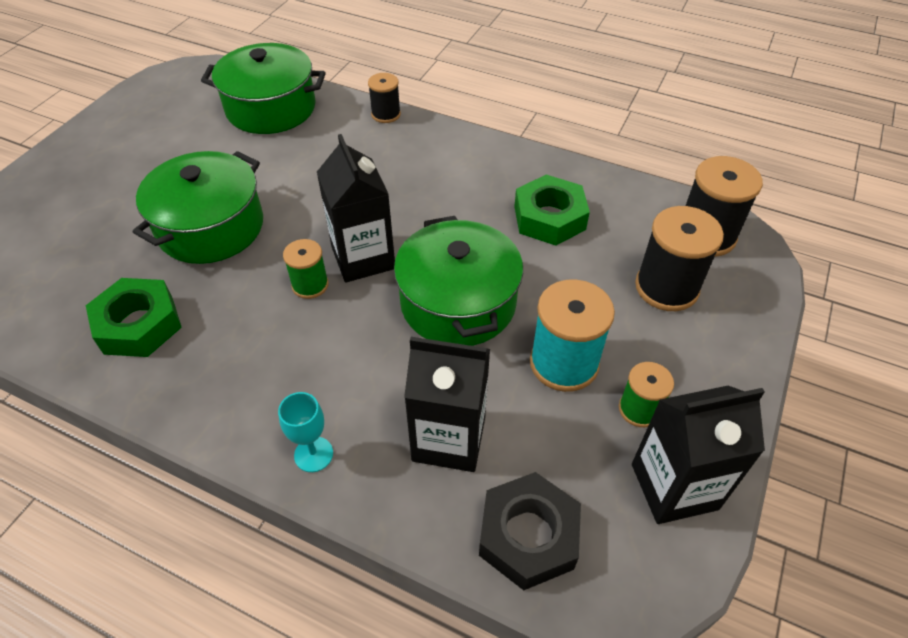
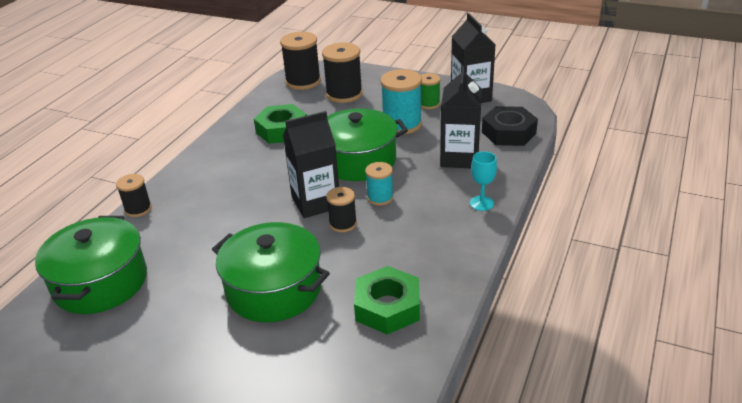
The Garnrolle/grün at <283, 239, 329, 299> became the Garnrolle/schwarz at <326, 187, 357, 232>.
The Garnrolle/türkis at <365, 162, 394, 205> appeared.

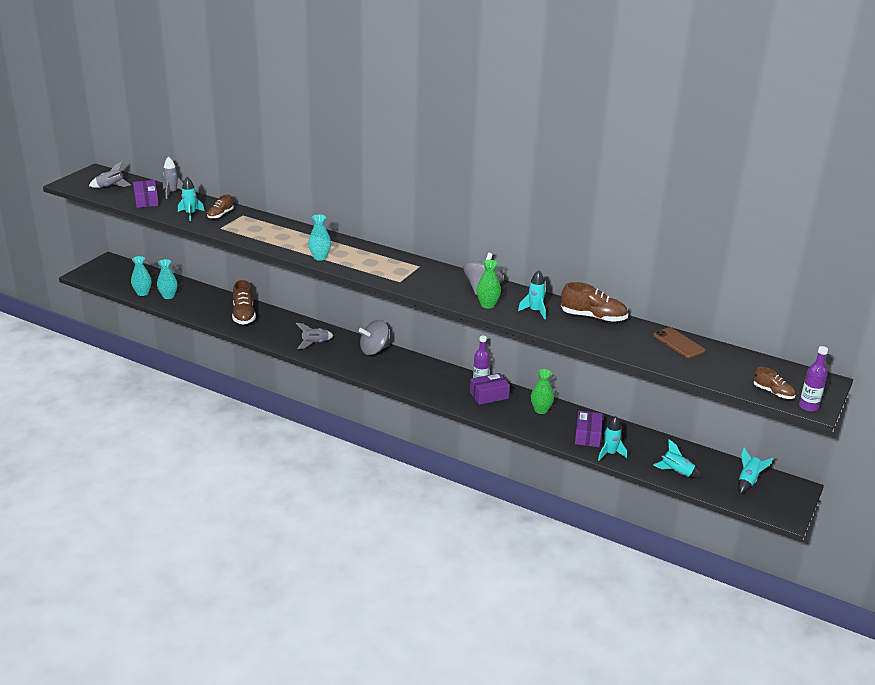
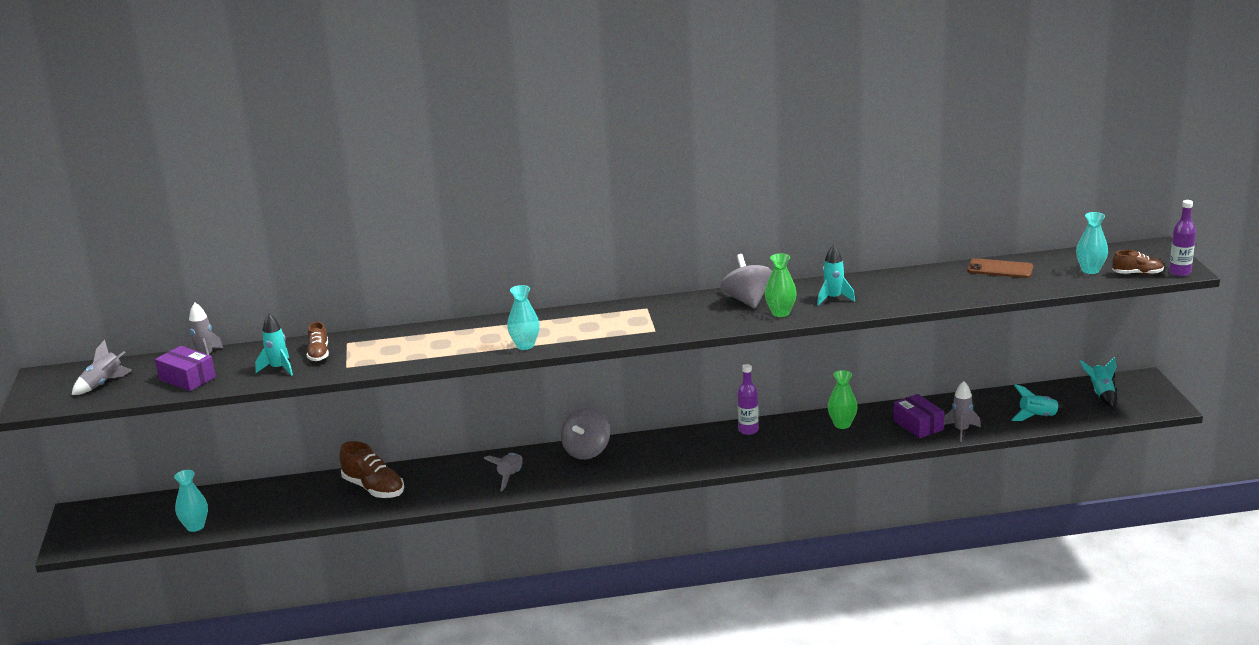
The Rakete/türkis at <598, 416, 627, 461> became the Rakete/grau at <944, 381, 981, 442>.
The Vase/türkis moved from <157, 259, 177, 299> to <1076, 212, 1108, 274>.
The Schachtel/lila at <470, 373, 510, 405> disappeared.
The Schuh/braun at <561, 282, 628, 322> disappeared.

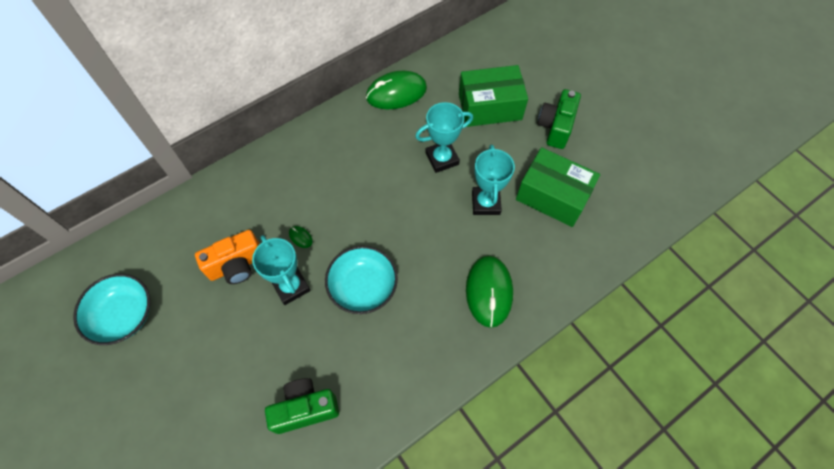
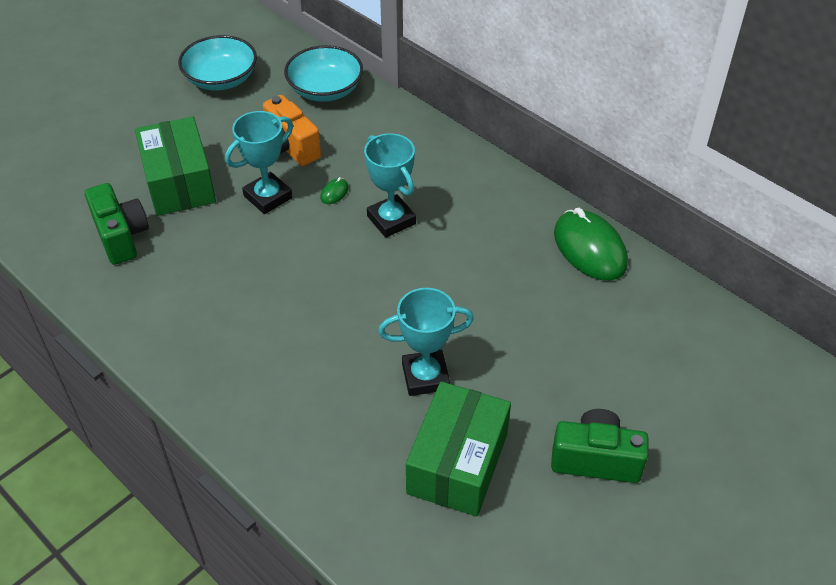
The Schachtel/grün moved from <459, 65, 528, 127> to <135, 117, 216, 216>.
The Schüssel/türkis moved from <325, 246, 398, 314> to <284, 45, 363, 102>.
The Pokal/türkis moved from <415, 102, 473, 173> to <364, 133, 416, 238>.
The Computermaus/grün at <466, 256, 513, 328> disappeared.

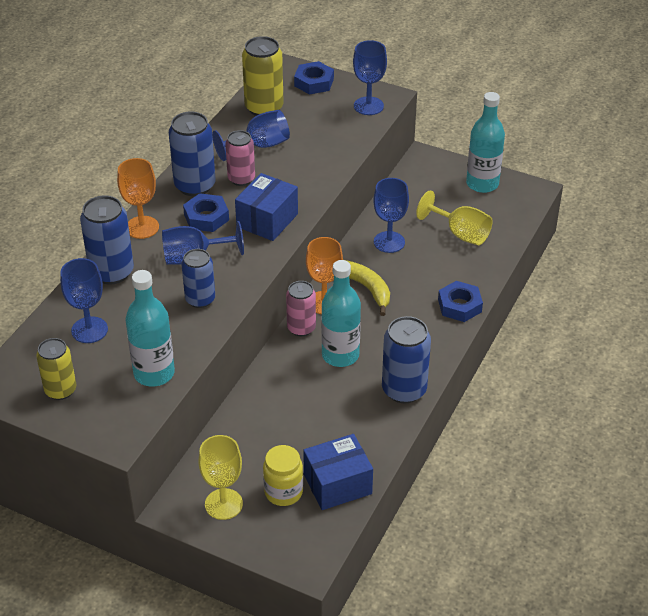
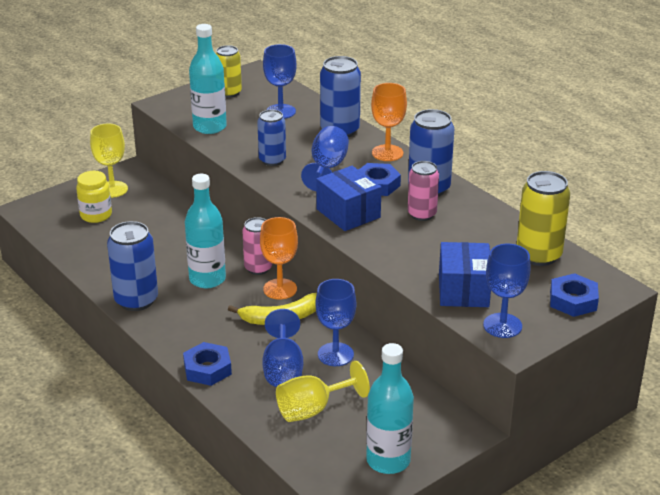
The Kelch/blau moved from <212, 110, 290, 161> to <262, 309, 303, 387>.
The Schachtel/blau moved from <303, 434, 373, 510> to <439, 242, 491, 307>.

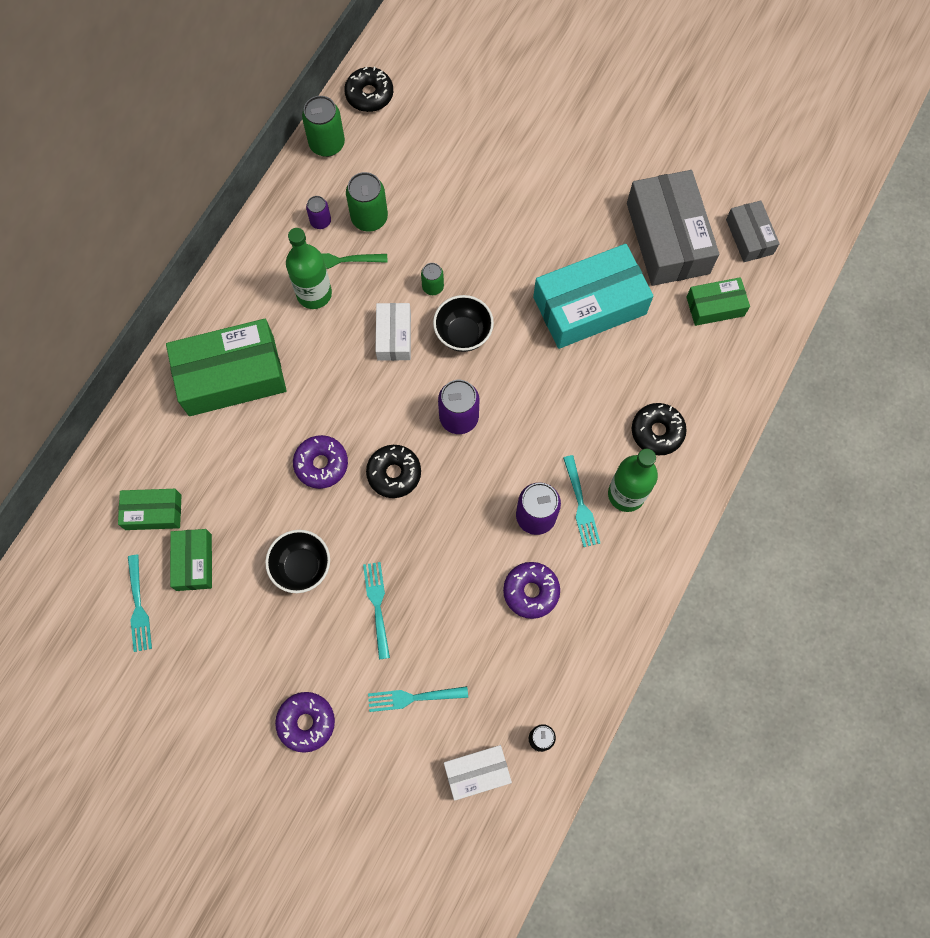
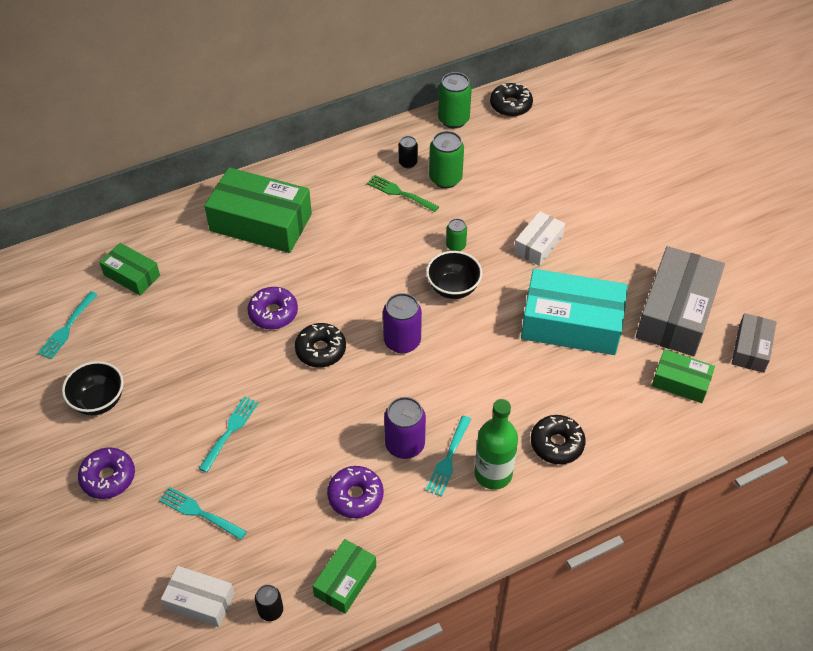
The Schüssel/schwarz moved from <265, 530, 330, 593> to <62, 361, 124, 415>.
The Schachtel/grün moved from <170, 529, 212, 591> to <313, 539, 376, 614>.
The Dose/lila at <306, 196, 331, 229> became the Dose/schwarz at <399, 136, 418, 168>.
The Schachtel/weiß moved from <375, 303, 411, 361> to <514, 211, 565, 266>.
The Flasche/grün at <286, 228, 332, 309> disappeared.

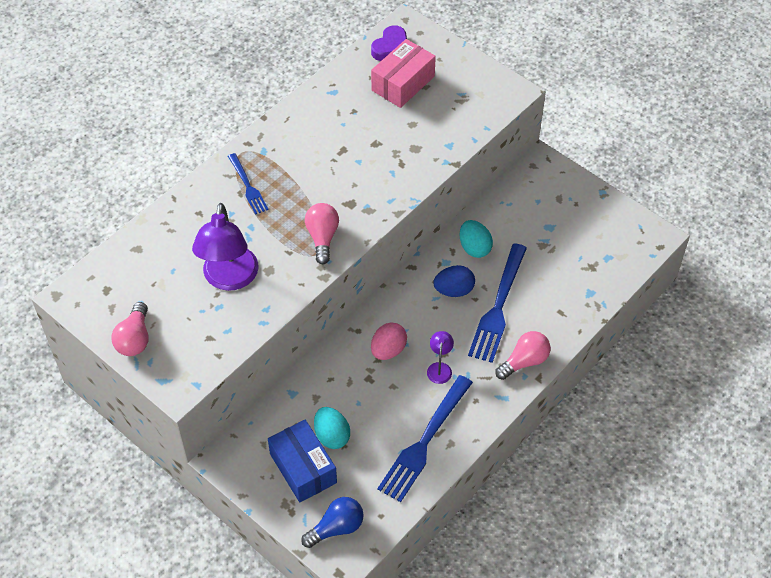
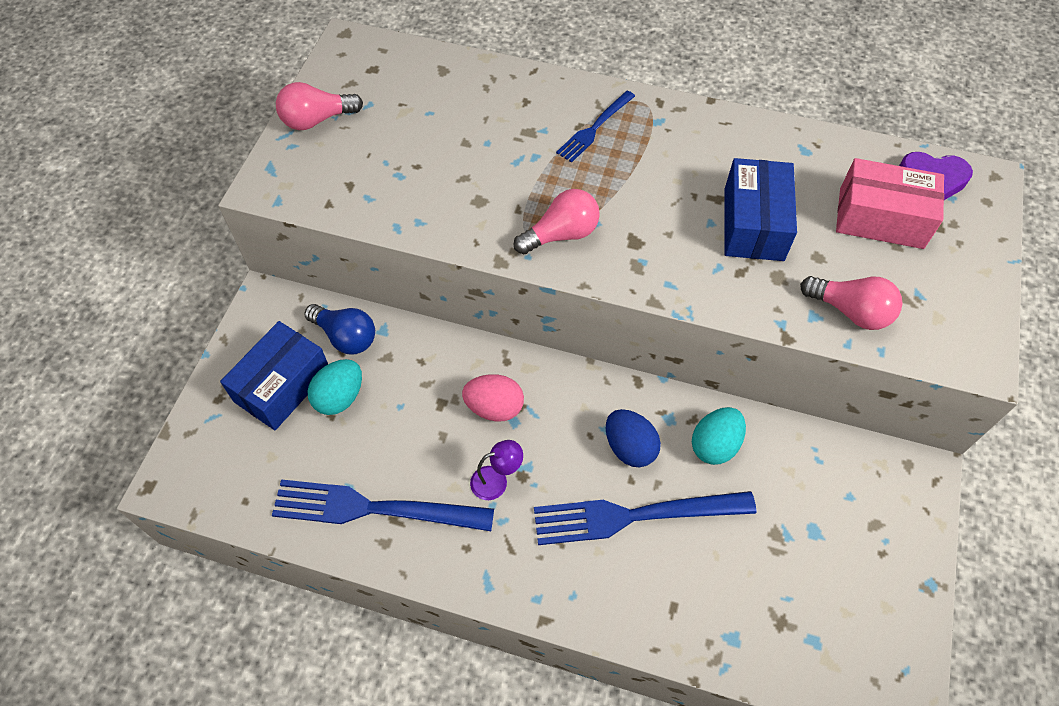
The Glühbirne/blau moved from <301, 497, 364, 548> to <304, 304, 375, 355>.
The Schachtel/blau at <725, 158, 797, 261> appeared.
The Glühbirne/rosa moved from <496, 331, 550, 380> to <800, 276, 903, 330>.
The Lampe/lila at <192, 203, 259, 291> disappeared.

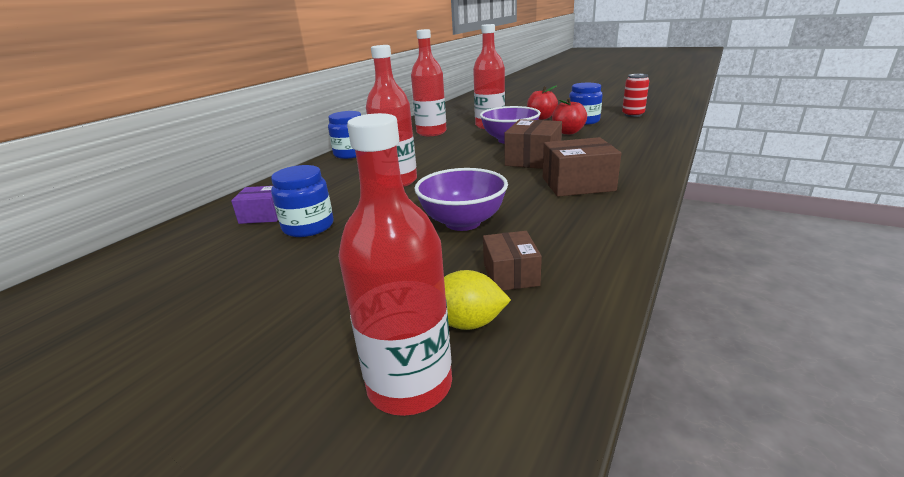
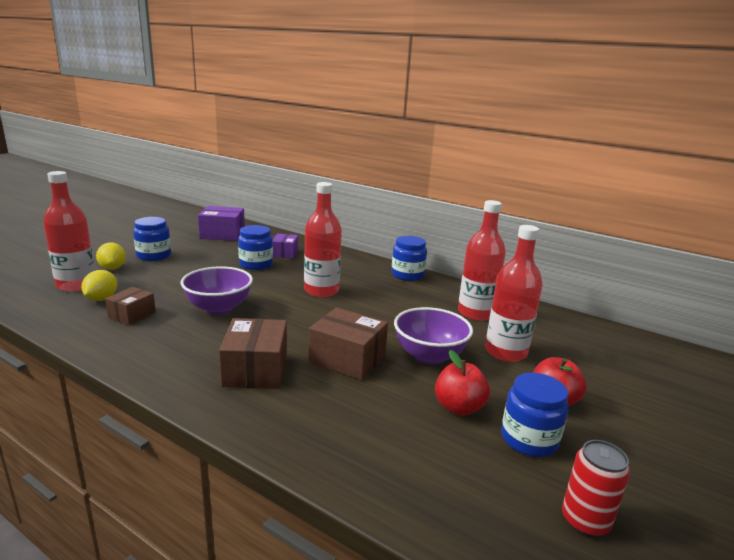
The Zitrone/gelb at <96, 242, 126, 270> appeared.
The Schachtel/braun at <483, 231, 542, 290> turned 60 degrees counterclockwise.
The Einmachglas/blau at <133, 217, 171, 261> appeared.
The Schachtel/lila at <198, 206, 245, 241> appeared.

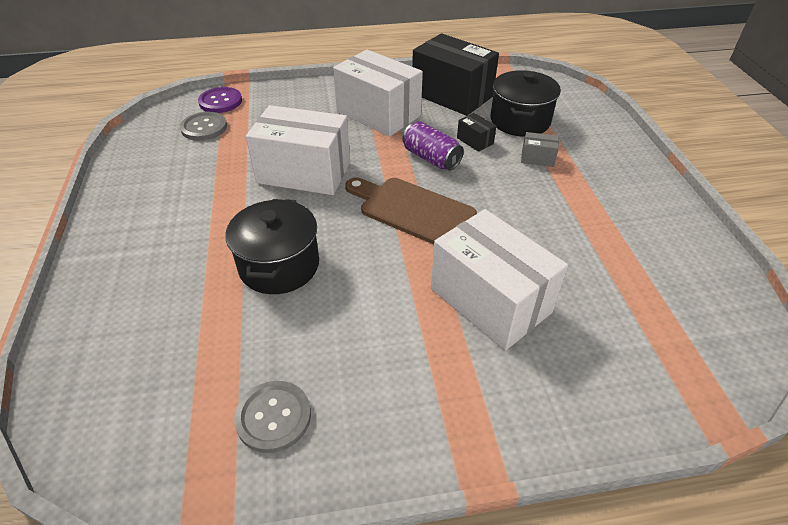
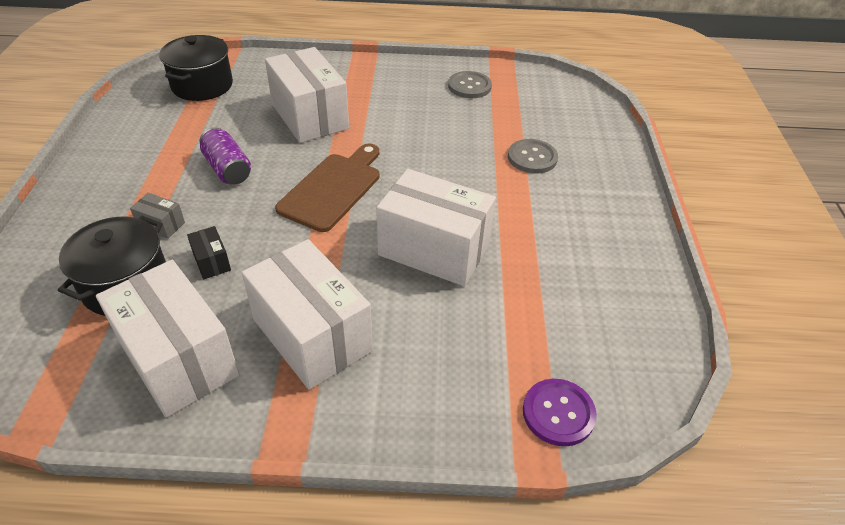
The Schachtel/schwarz at <412, 33, 499, 116> became the Schachtel/weiß at <96, 260, 240, 418>.
The Kochtopf/schwarz moved from <226, 199, 319, 294> to <159, 35, 233, 101>.
The Dose/lila moved from <403, 121, 464, 171> to <200, 128, 251, 184>.
The Schneidebrett/braun at <345, 177, 477, 244> turned 105 degrees counterclockwise.
The Knopf/grau moved from <180, 112, 227, 141> to <508, 139, 558, 174>.

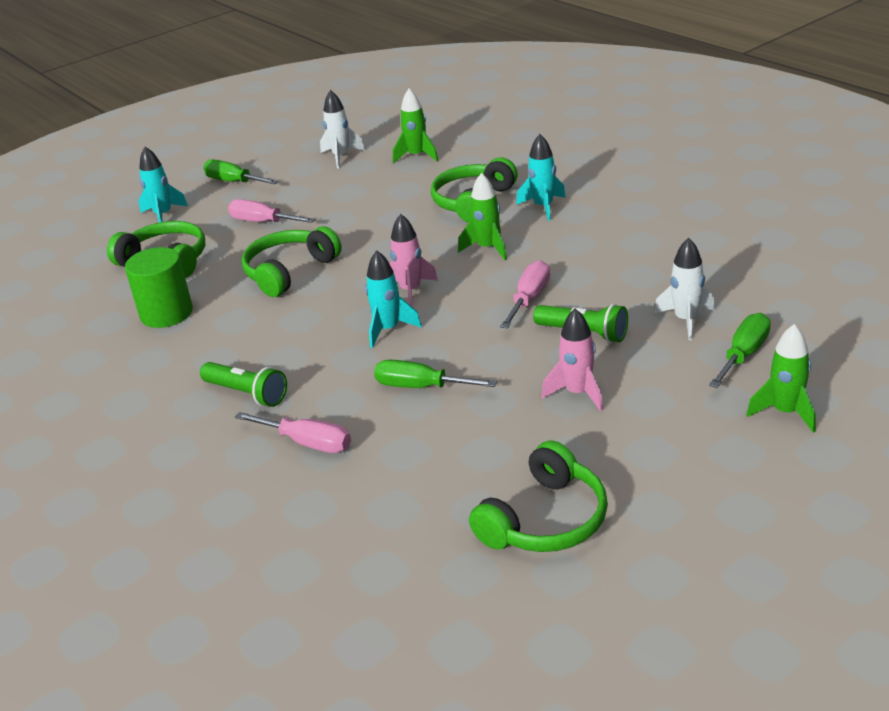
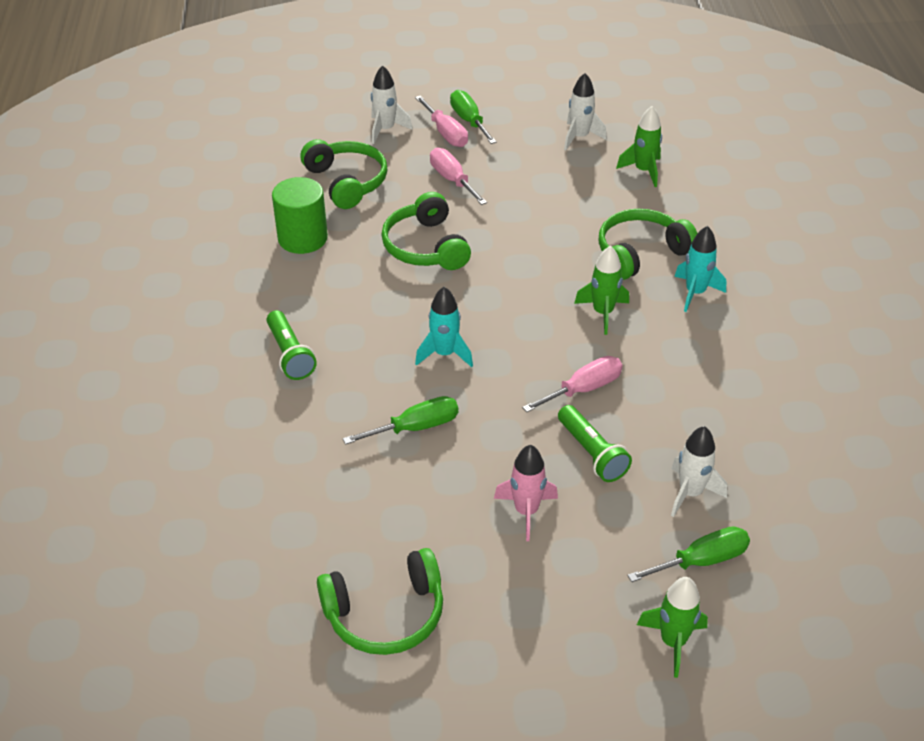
The Schraubenzieher/grün at <374, 360, 497, 388> turned 105 degrees clockwise.
The Rakete/türkis at <139, 147, 188, 223> became the Rakete/weiß at <371, 65, 412, 144>.
The Kopfhörer/grün at <242, 226, 342, 297> turned 90 degrees counterclockwise.
The Schraubenzieher/rosa moved from <235, 412, 351, 453> to <415, 96, 468, 147>.
The Rakete/rosa at <390, 214, 438, 307> disappeared.

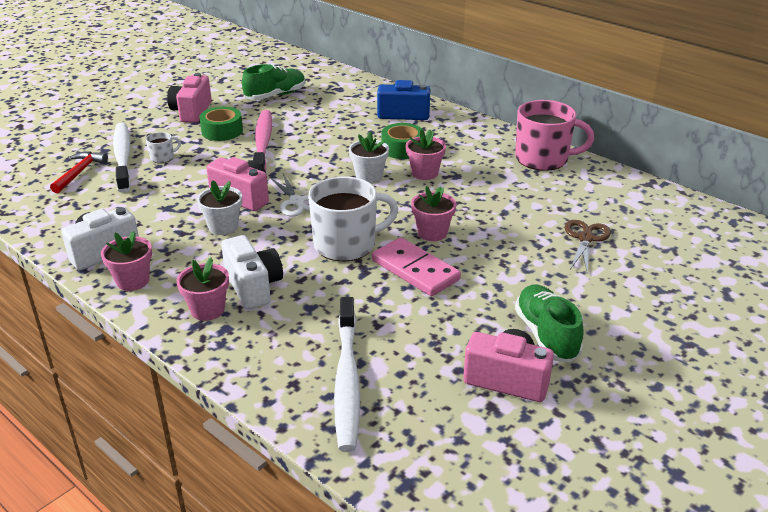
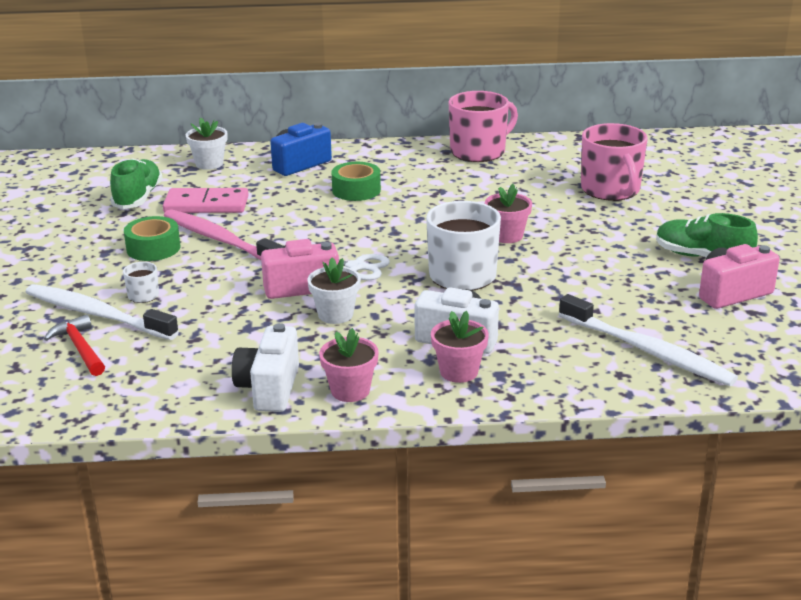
The Dominostein/rosa moved from <372, 237, 461, 296> to <163, 188, 249, 213>.
The Blumentopf/weiß moved from <349, 132, 389, 183> to <186, 117, 227, 170>.
The Schere/braun at <565, 220, 611, 273> was replaced by the Tasse/rosa at <581, 123, 648, 201>.
The Kamera/rosa at <167, 73, 212, 123> disappeared.
The Blumentopf/rosa at <406, 129, 446, 180> disappeared.

